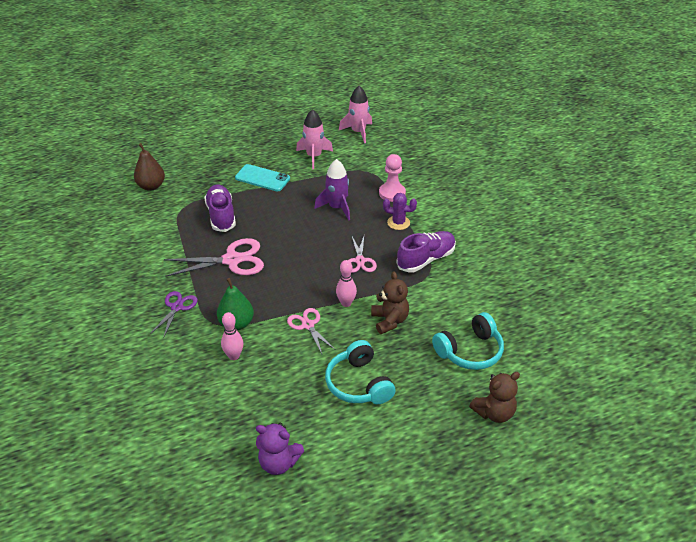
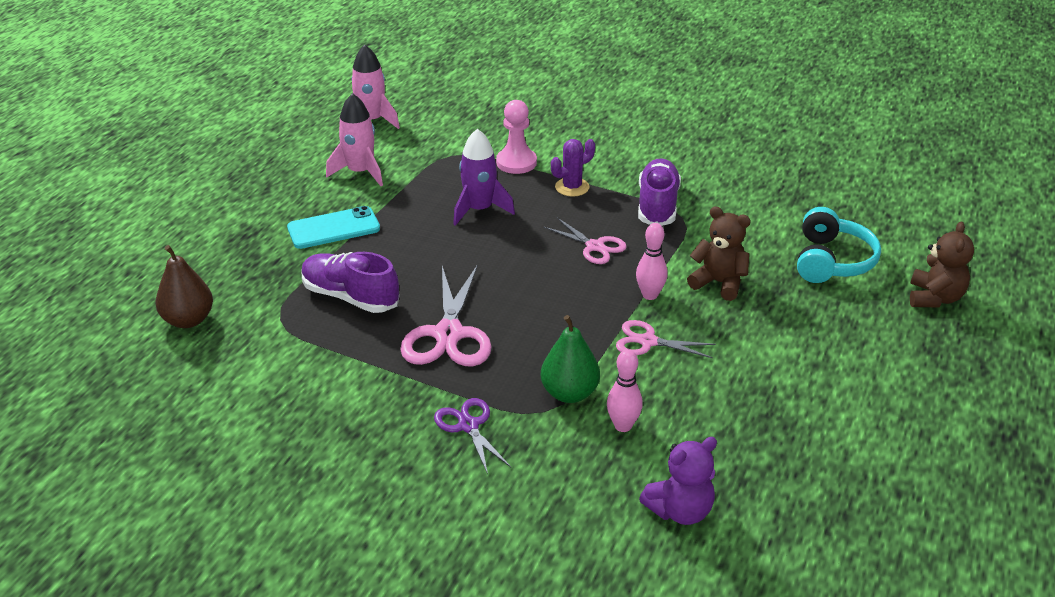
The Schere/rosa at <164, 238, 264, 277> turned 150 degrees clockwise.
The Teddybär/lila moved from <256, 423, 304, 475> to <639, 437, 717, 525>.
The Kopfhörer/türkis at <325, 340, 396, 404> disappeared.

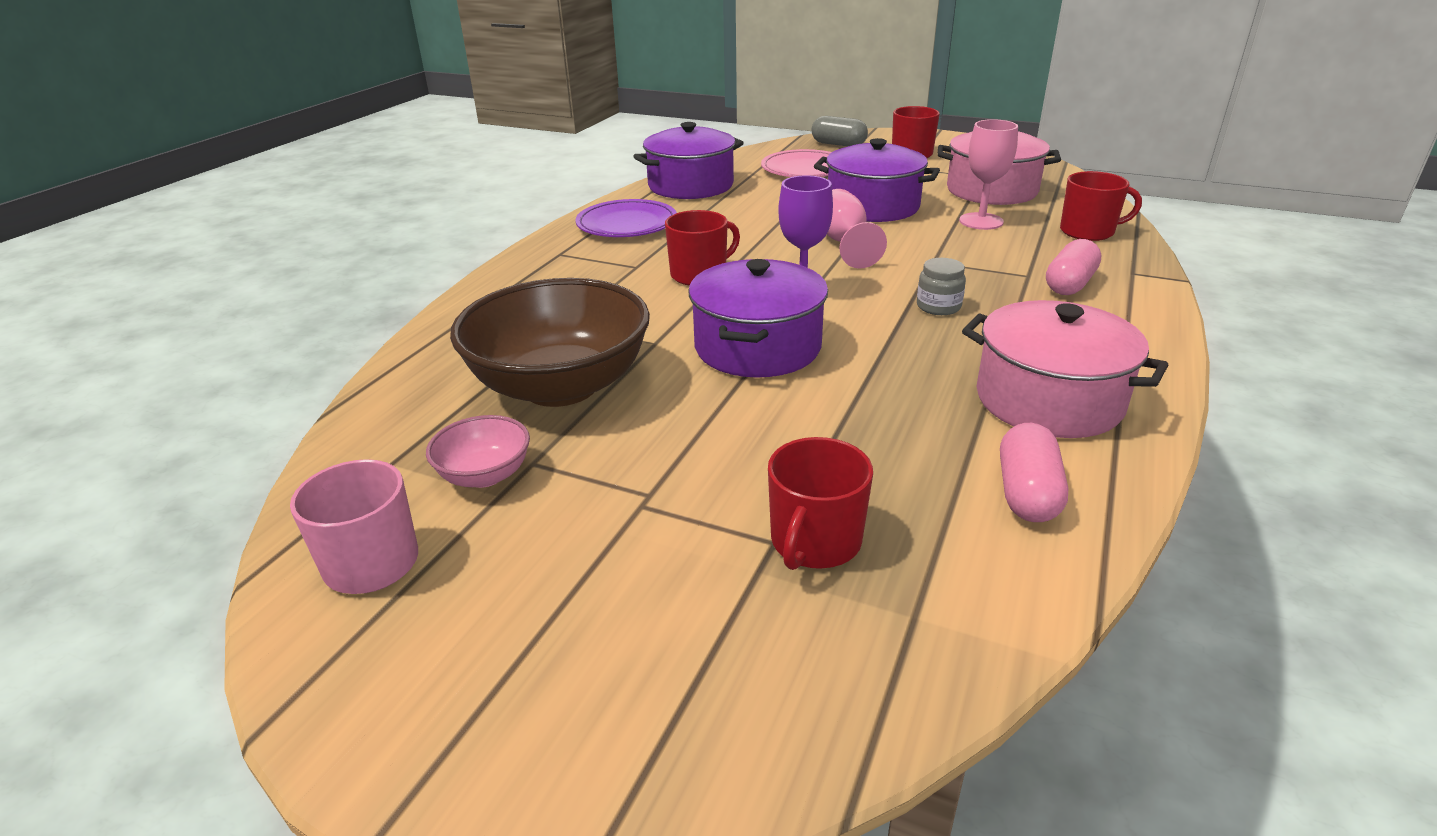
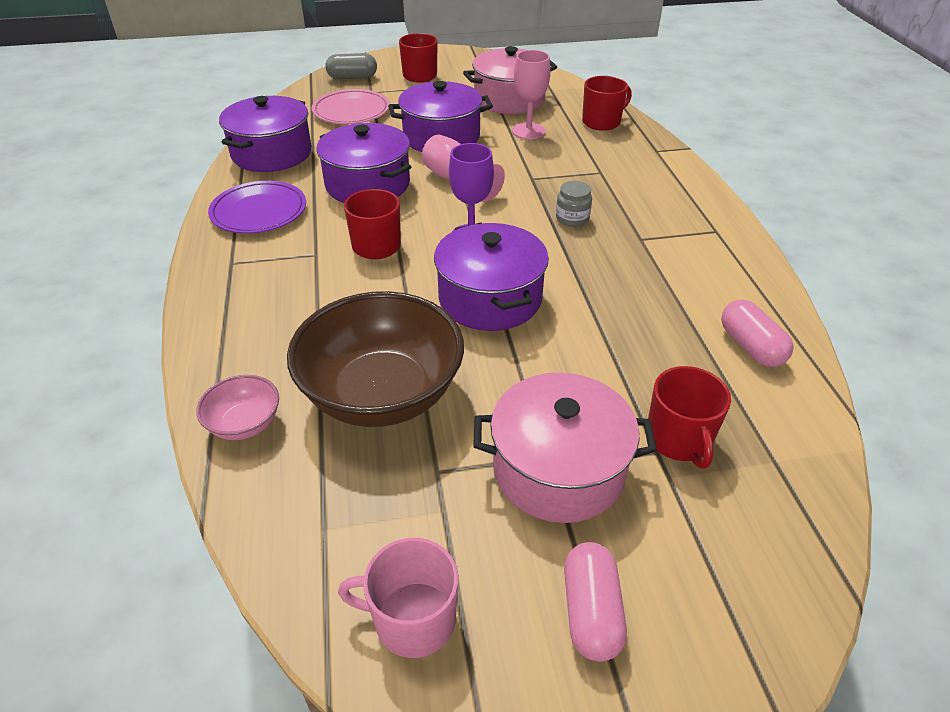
The Schüssel/rosa moved from <426, 415, 530, 488> to <196, 375, 279, 440>.
The Kochtopf/lila at <316, 123, 411, 203> appeared.
The Kochtopf/rosa moved from <962, 300, 1168, 438> to <473, 372, 657, 523>.
The Kapsel/rosa moved from <1046, 239, 1101, 295> to <564, 542, 627, 662>.

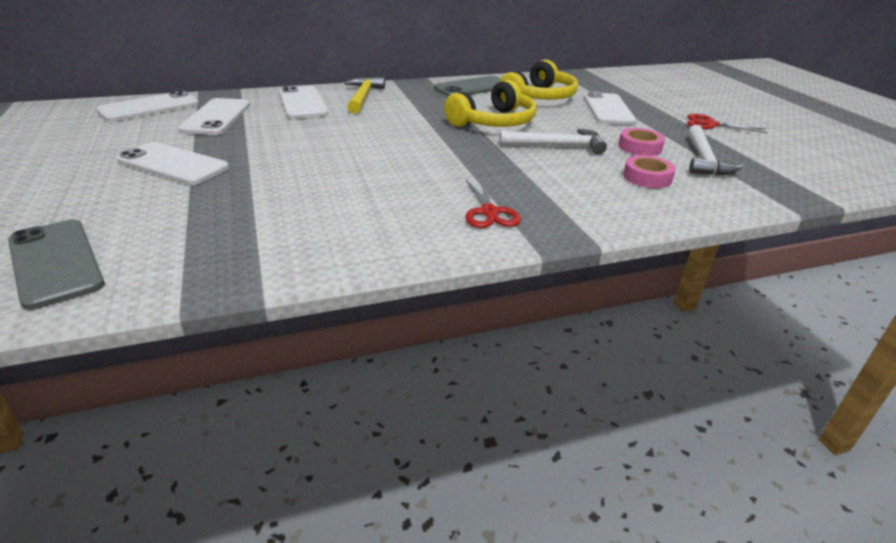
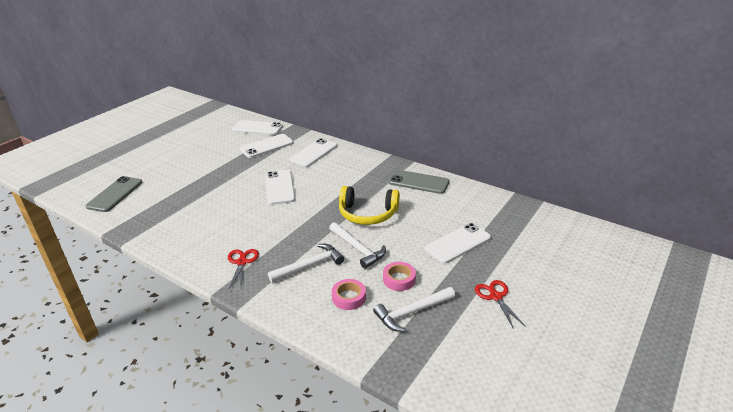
The Schere/rot at <465, 178, 521, 228> turned 135 degrees clockwise.
The Handy/weiß moved from <116, 142, 229, 185> to <266, 170, 295, 205>.
The Hammer/weiß at <268, 244, 344, 282> appeared.
The Hammer/gelb at <345, 77, 385, 114> disappeared.
The Kopfhörer/gelb at <499, 60, 578, 100> disappeared.

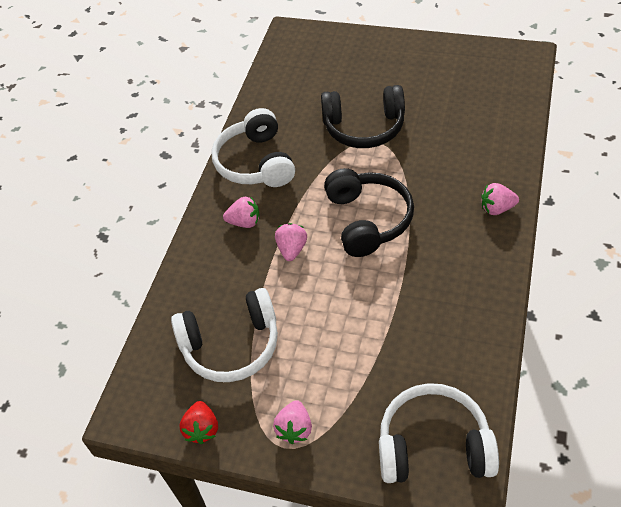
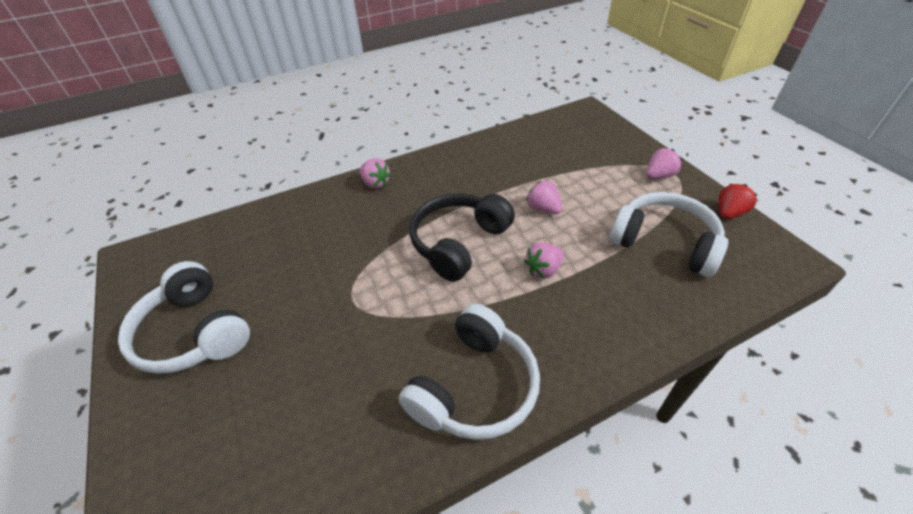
The Kopfhörer/weiß moved from <379, 383, 499, 483> to <118, 261, 250, 374>.
The Erdbeere/rosa moved from <223, 197, 260, 228> to <526, 180, 562, 214>.
The Kopfhörer/schwarz at <321, 85, 405, 148> disappeared.

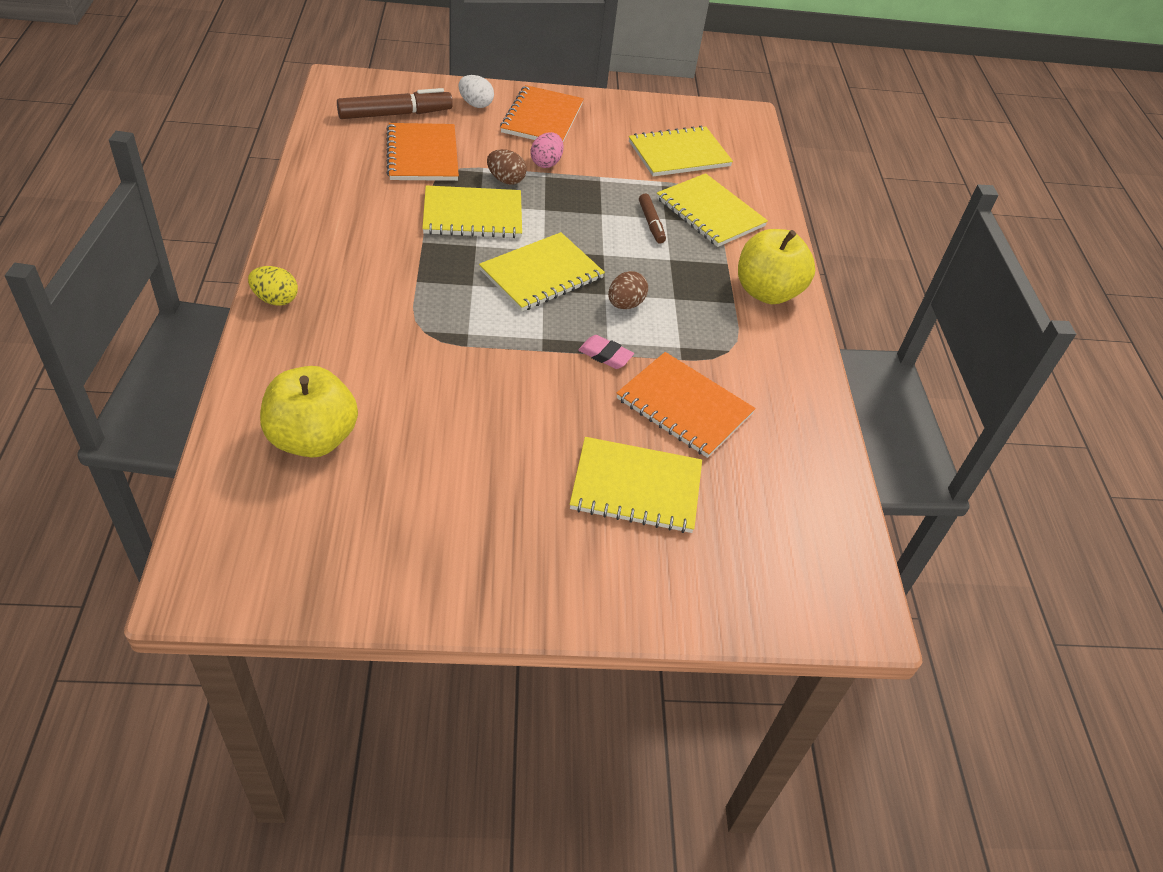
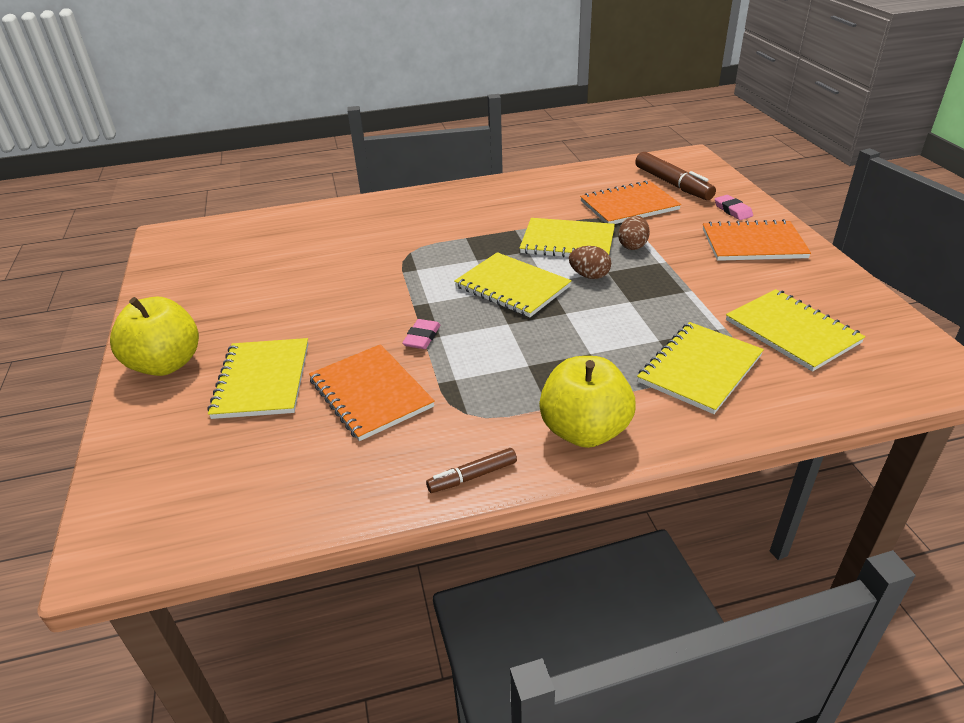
The Apfel/gelb moved from <260, 366, 358, 458> to <110, 297, 199, 376>.
The Notizbuch/orange at <616, 352, 756, 458> turned 60 degrees counterclockwise.
The Filzstift/braun moved from <639, 194, 666, 244> to <426, 448, 517, 493>.
The Notizbuch/gelb at <422, 185, 522, 238> turned 60 degrees counterclockwise.
The Ei/braun moved from <608, 271, 648, 309> to <569, 246, 611, 279>.
The Ei/weiß at <458, 75, 494, 108> was replaced by the Radiergummi/rosa at <715, 195, 753, 220>.
The Ei/gelb at <248, 266, 298, 306> disappeared.
The Ei/rosa at <531, 132, 564, 168> disappeared.

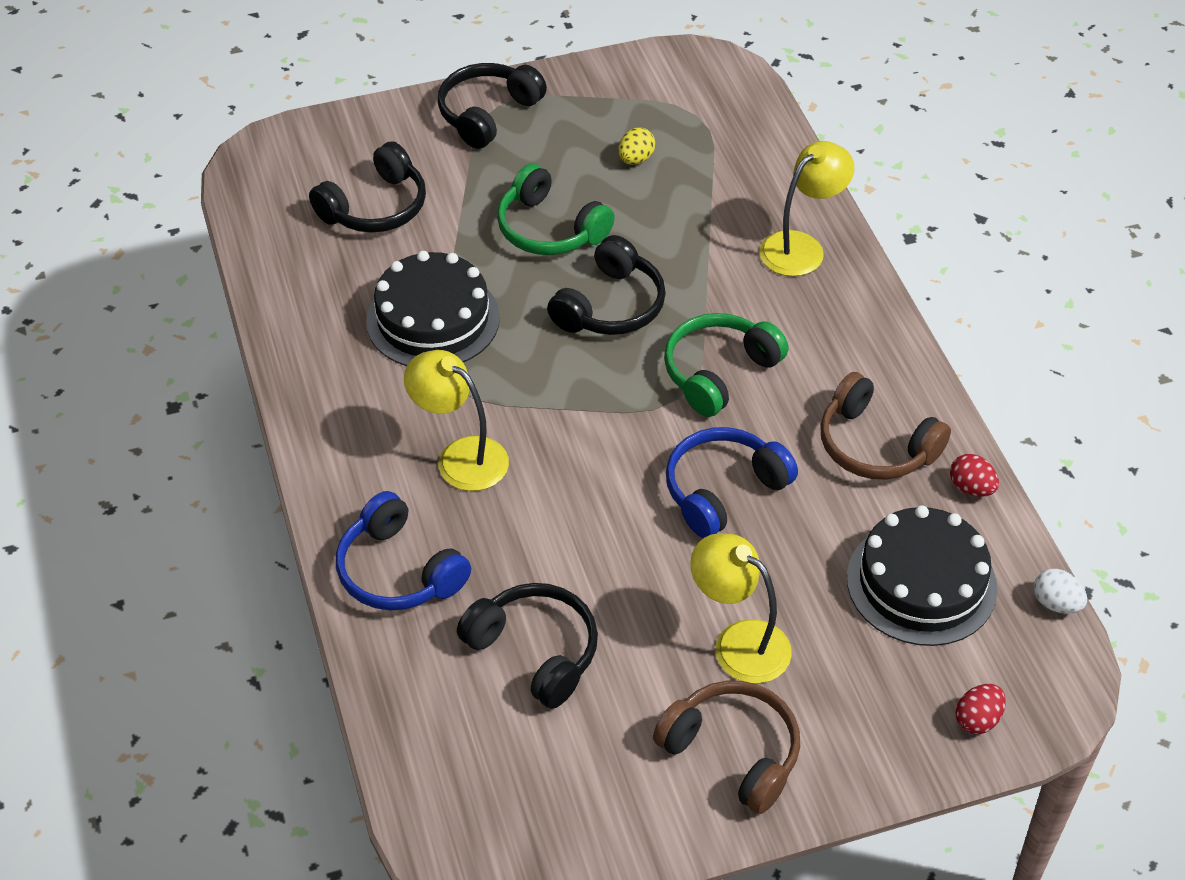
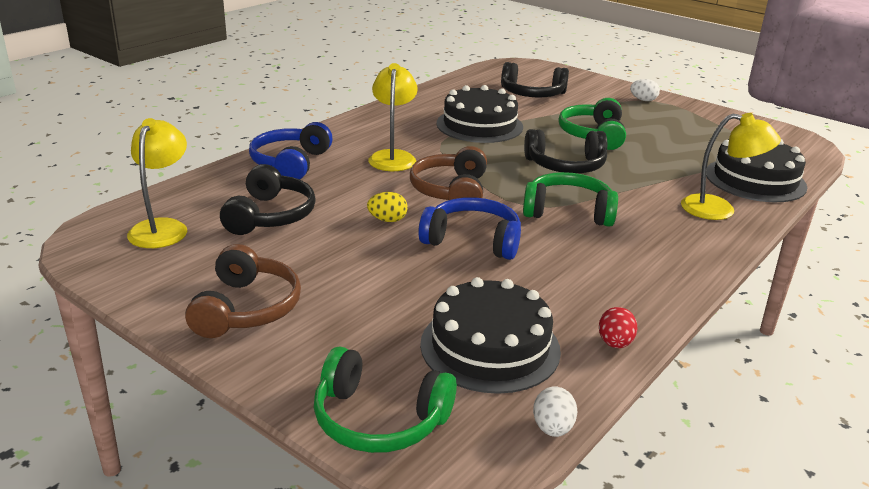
The Lampe/gelb moved from <690, 533, 792, 683> to <127, 118, 187, 248>.
The Ei/rot at <955, 684, 1006, 734> was replaced by the Kopfhörer/grün at <314, 347, 457, 453>.
The Ei/gelb moved from <618, 128, 655, 165> to <367, 192, 408, 222>.
The Kopfhörer/braun moved from <820, 372, 951, 480> to <410, 146, 487, 200>.
The Kopfhörer/schwarz at <438, 63, 547, 149> was replaced by the Ei/weiß at <630, 79, 660, 101>.
The Kuchen/schwarz at <706, 139, 807, 202> appeared.

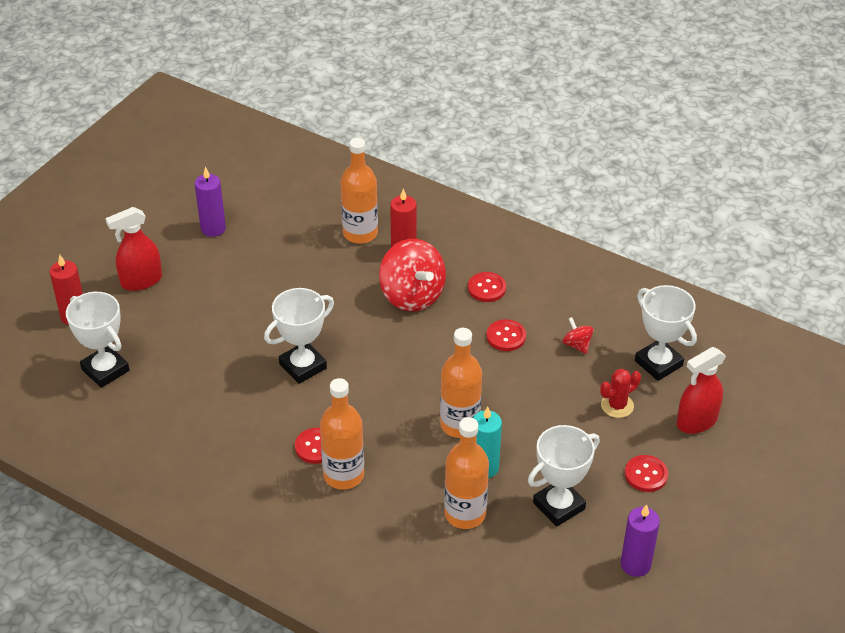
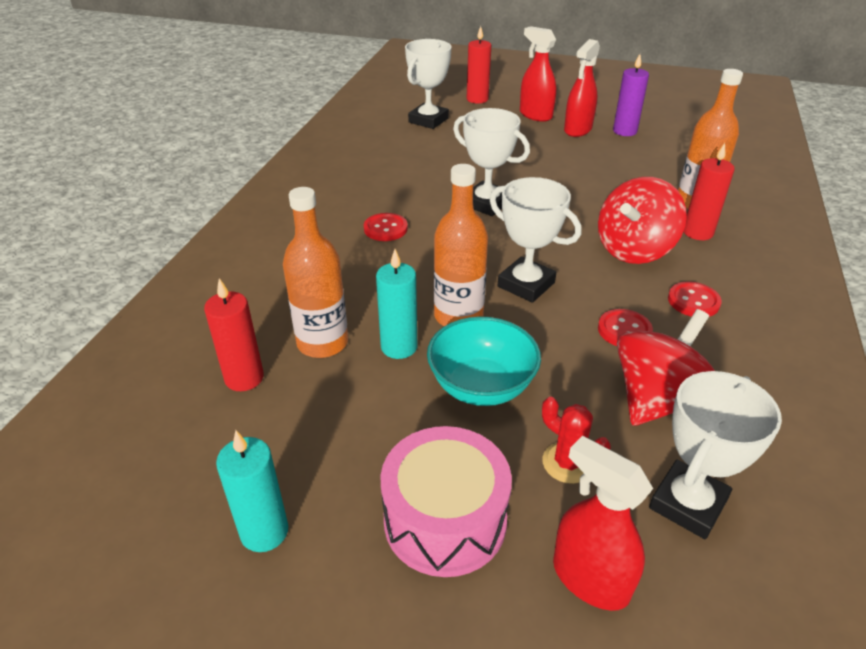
The Kerze/rot at <204, 278, 264, 391> appeared.
The Kerze/lila at <621, 504, 660, 577> became the Kerze/türkis at <216, 430, 288, 552>.
The Knopf/rot at <625, 455, 668, 492> was replaced by the Trommel/rosa at <380, 426, 512, 577>.
The Schüssel/türkis at <427, 317, 541, 406> appeared.
The Pokal/weiß moved from <528, 425, 600, 527> to <490, 177, 581, 303>.
The Sprühflasche/rot at <564, 39, 600, 137> appeared.
The Kreisel/rot at <562, 317, 594, 354> changed to 2.19 times the size.
The Flasche/orange at <320, 378, 364, 490> disappeared.

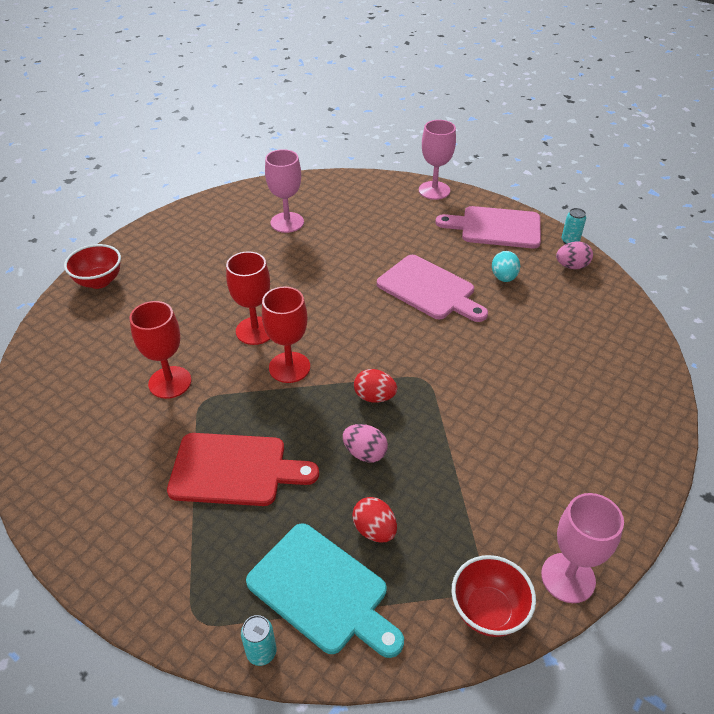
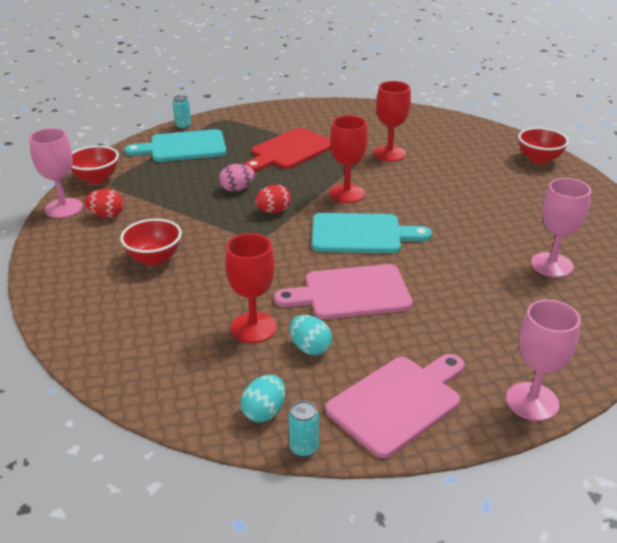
The Ei/rot moved from <352, 497, 397, 543> to <85, 189, 124, 218>.
The Schüssel/rot at <120, 219, 182, 266> appeared.
The Kelch/rot moved from <226, 251, 270, 345> to <225, 233, 277, 343>.
The Ei/rosa at <556, 241, 593, 269> became the Ei/türkis at <241, 375, 285, 422>.
The Schneidebrett/türkis at <312, 213, 432, 253> appeared.

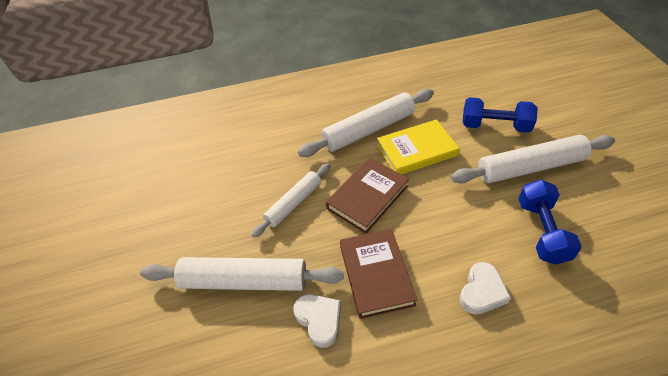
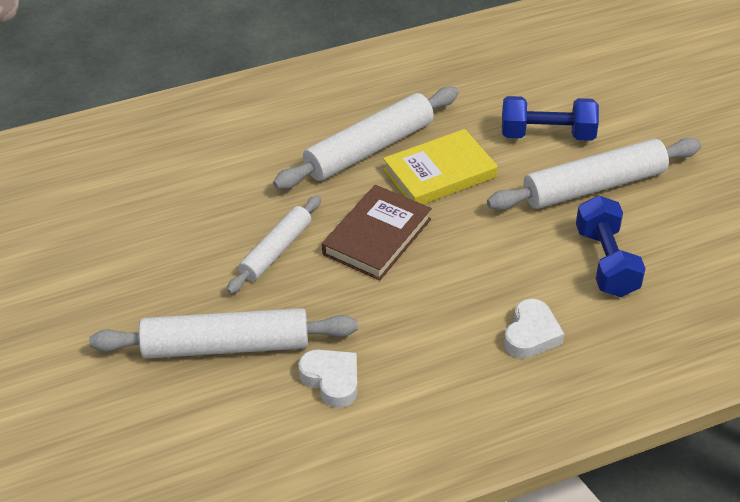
The Buch/braun at <340, 229, 417, 319> disappeared.

